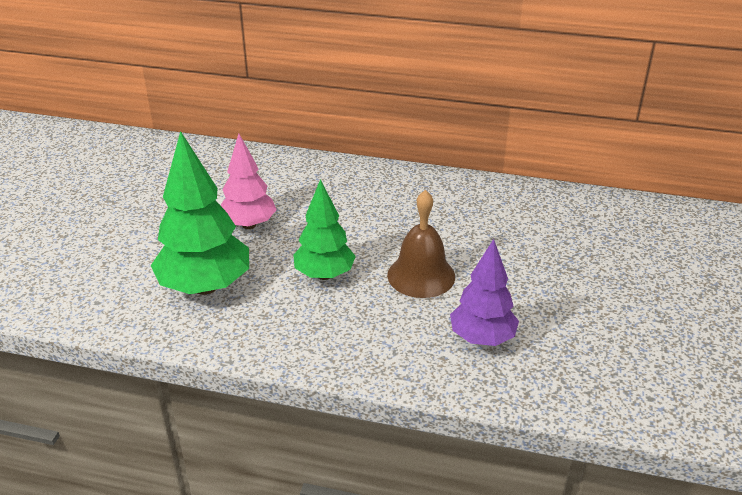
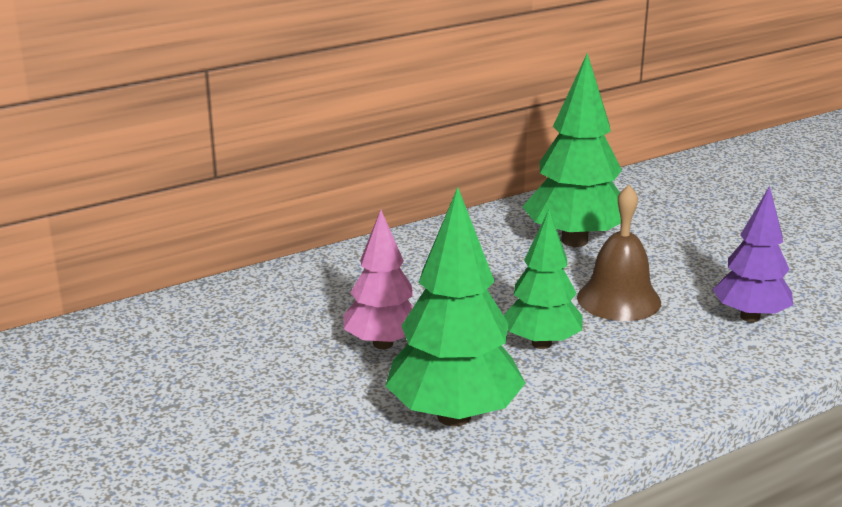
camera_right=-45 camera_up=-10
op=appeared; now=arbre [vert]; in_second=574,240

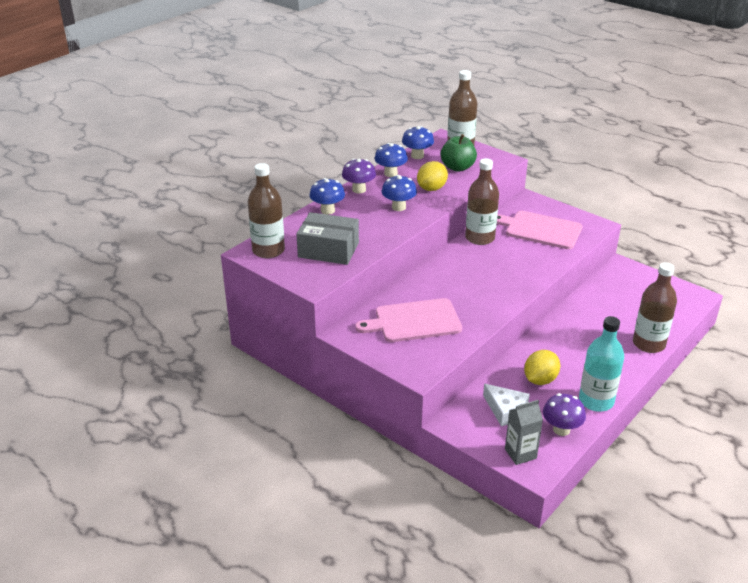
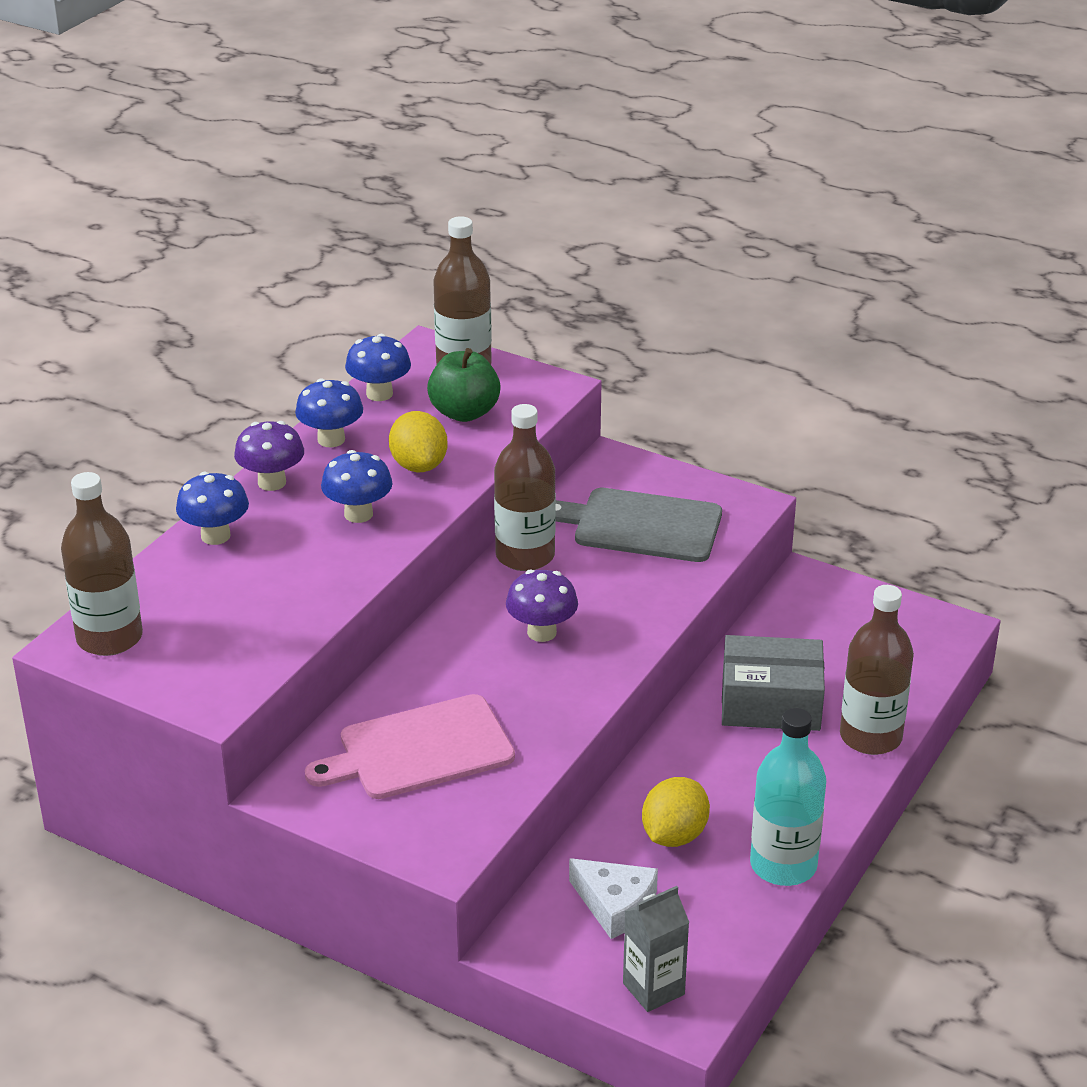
camera_right=-10 camera_up=0
op=spun; was=citron [jaune]; in_first=432,188; in_second=419,465; clockwise=-45
op=relocated; was=champignon [violet]; in_first=561,429; in_second=541,632
op=colour; was=planche à découper [rose]; now=planche à découper [gris]; in_first=540,230; in_second=642,525
op=relocated; was=boîte [gris]; in_first=328,250; in_second=770,703

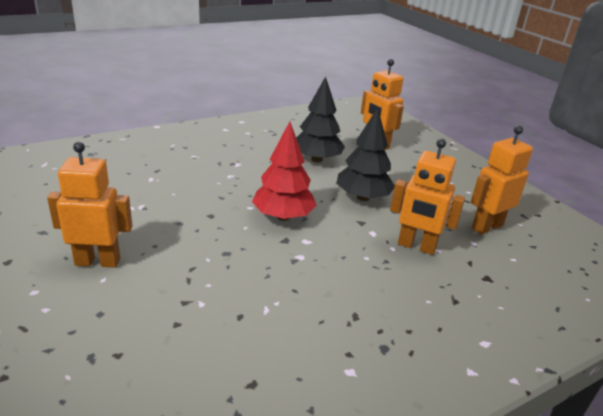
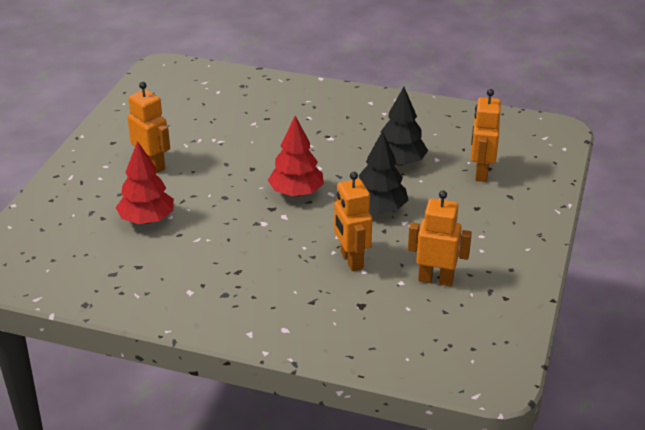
camera_right=50 camera_up=5
op=appeared; now=arbre [rouge]; in_second=147,219

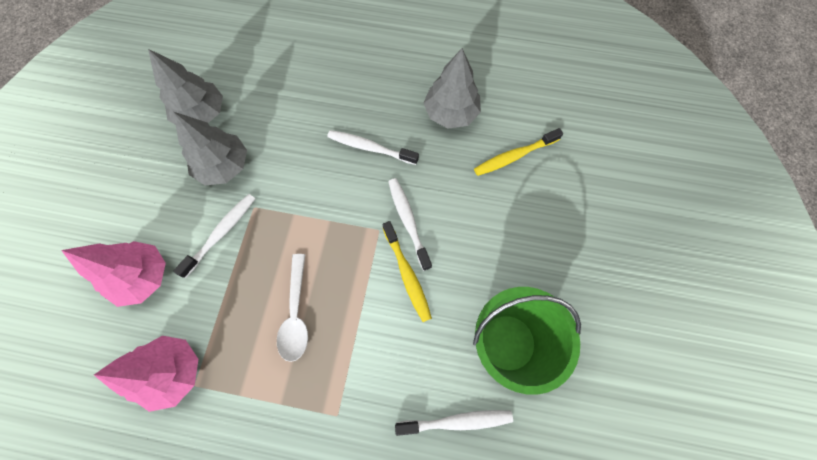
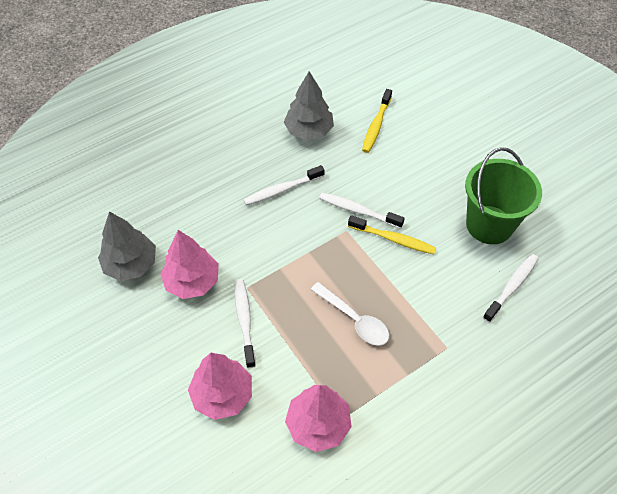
camera_right=-45 camera_up=-15
op=colour; was=arbre [gris]; now=arbre [rose]; in_first=224,166; in_second=192,281

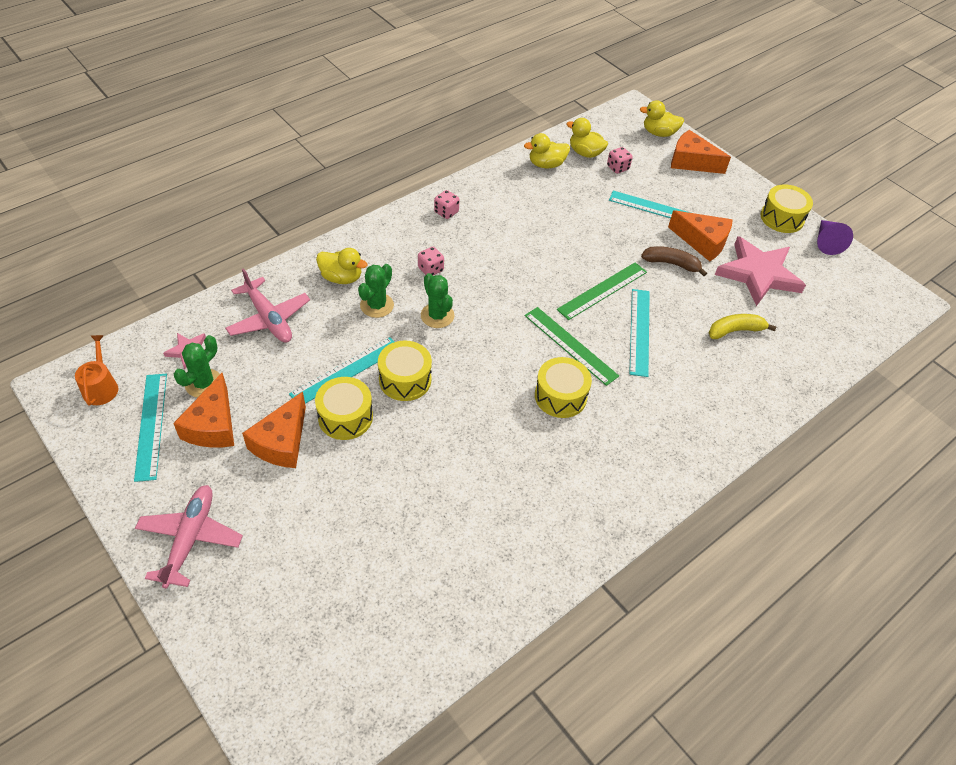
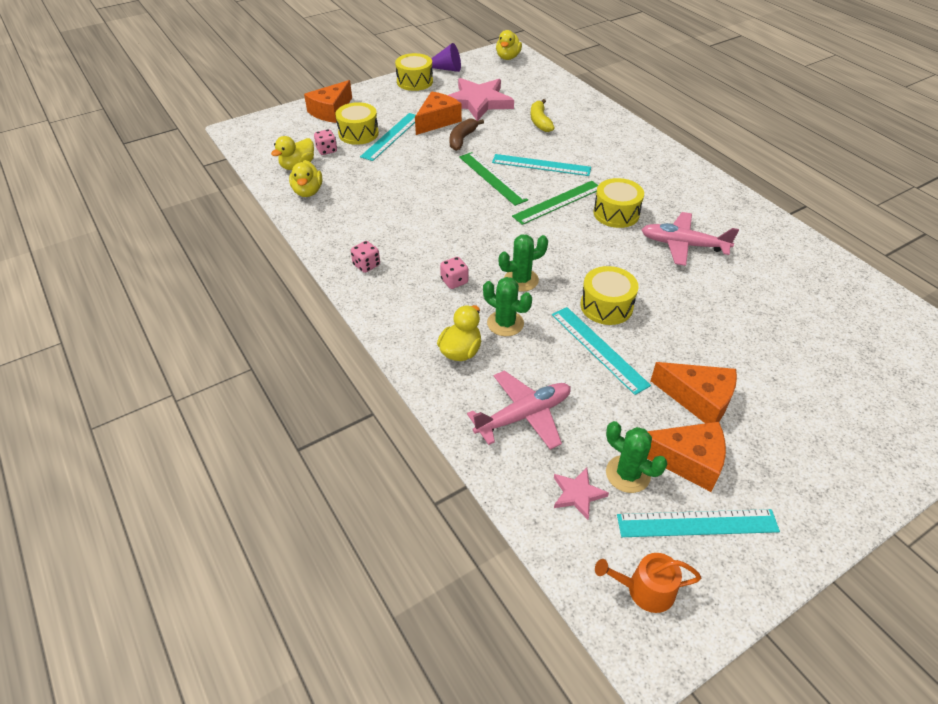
camera_right=-80 camera_up=-5
op=relocated; was=tambour [jaune]; in_first=345,417; in_second=358,133
op=relocated; was=canard [jaune]; in_first=659,133; in_second=508,57
op=relocated; was=avion [rose]; in_first=190,538; in_second=683,245

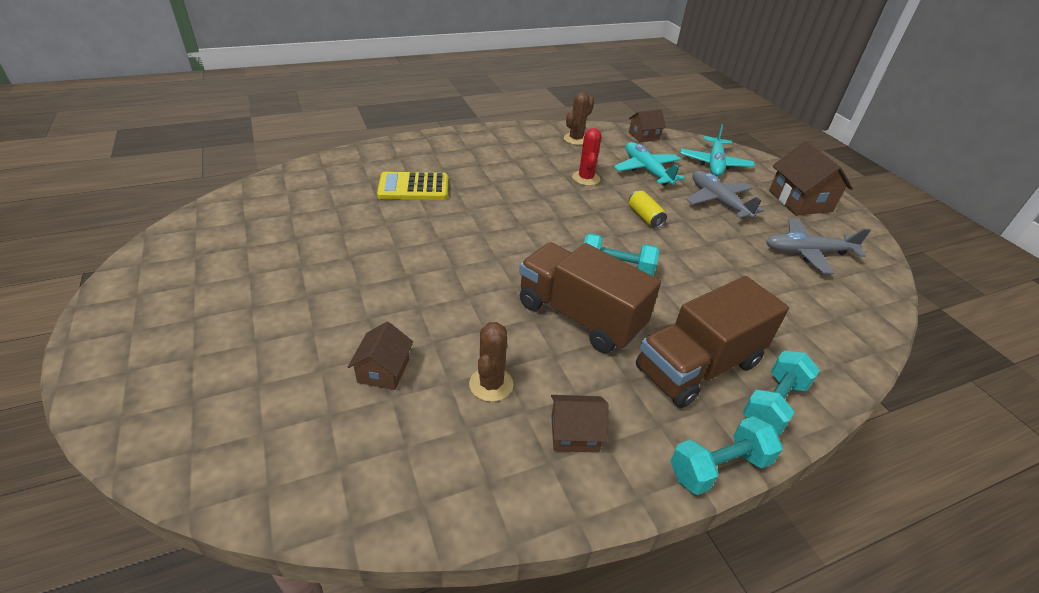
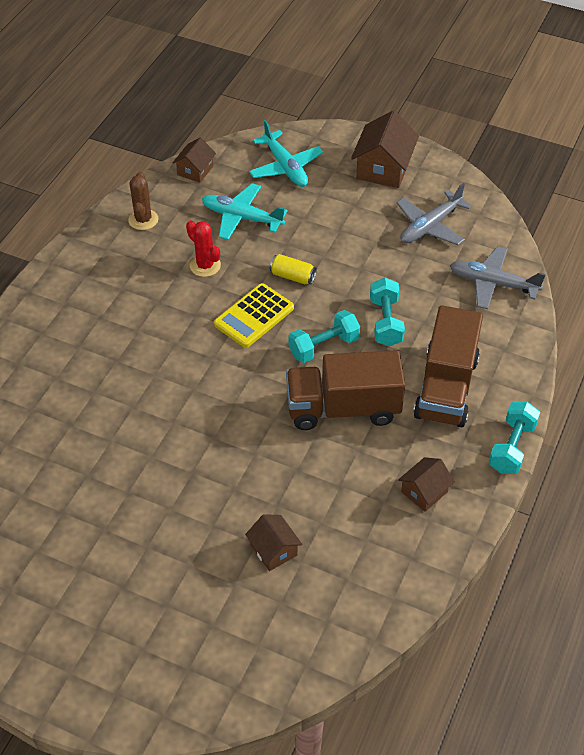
camera_right=-40 camera_up=10
op=relocated; was=calculatrice [jaune]; in_first=413,187; in_second=254,316
op=spun; was=maison [marron]; in_first=800,201; in_second=383,168; clockwise=75
op=relocated; was=haltère [turquoise]; in_first=773,404; in_second=386,322
op=relocated; was=avion [gris]; in_first=718,201; in_second=493,283
op=missing; was=cactus [marron]; in_first=491,384

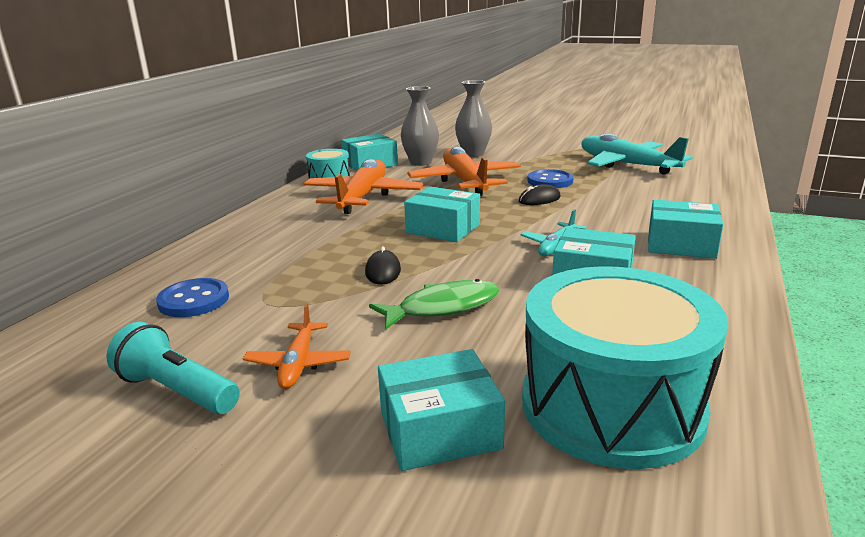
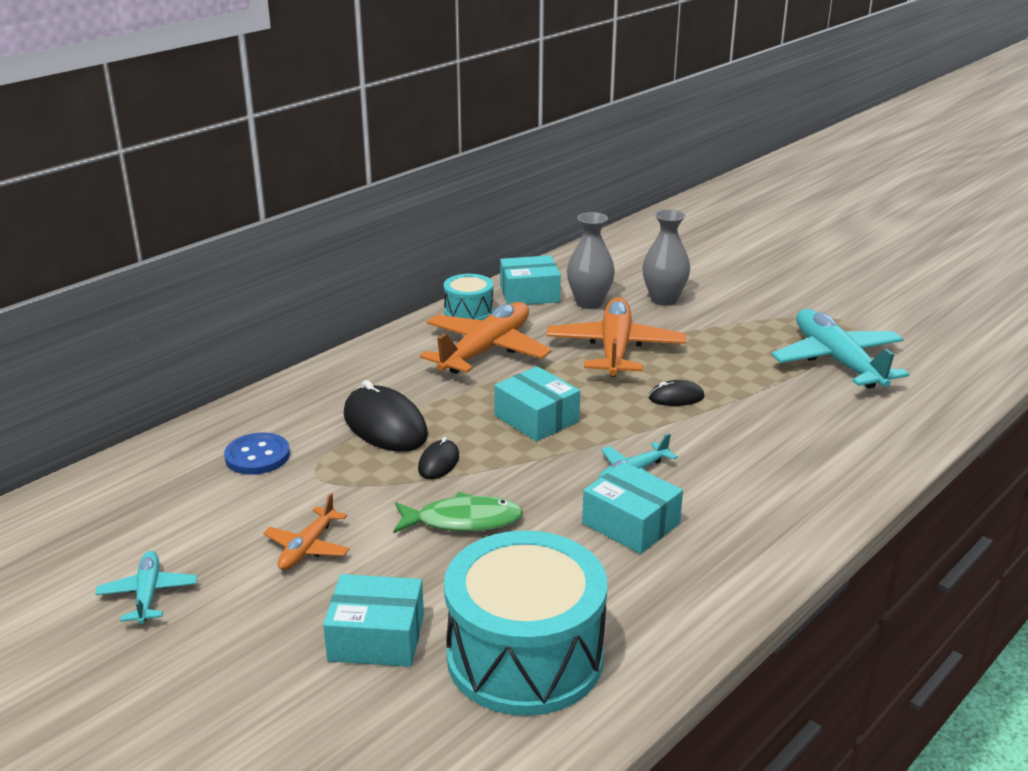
camera_right=20 camera_up=5
op=appeared; now=avion [turquoise]; in_second=148,594
op=appeared; now=souris [noir]; in_second=385,425
op=missing; was=lampe de poche [turquoise]; in_first=177,391
op=missing; was=bouton [bleu]; in_first=550,181
op=missing; was=boîte [turquoise]; in_first=681,244

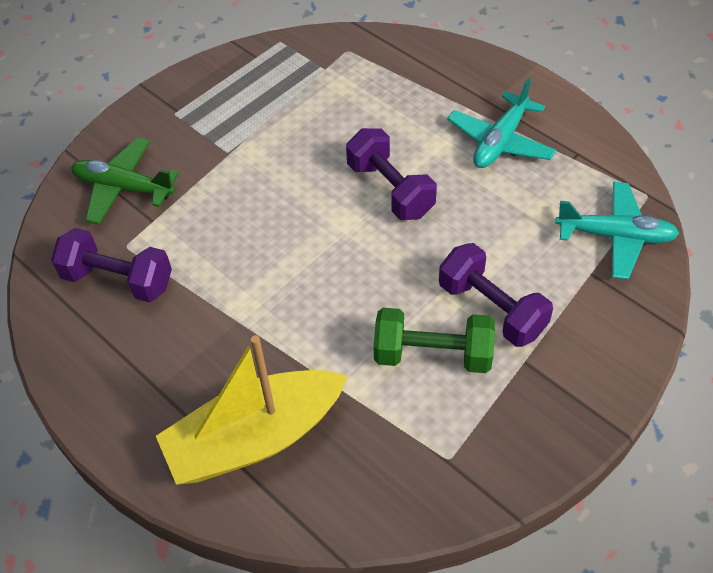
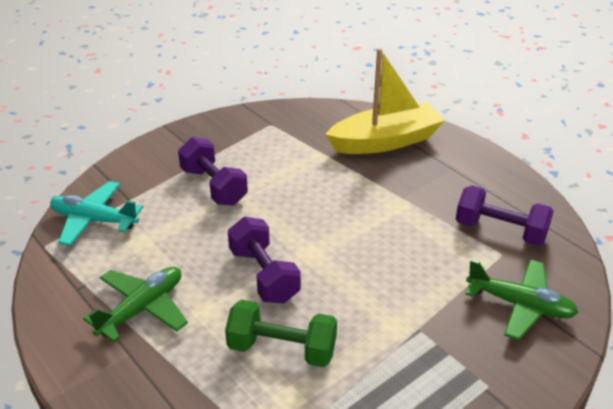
camera_right=-175 camera_up=-15
op=colour; was=avion [turquoise]; now=avion [vert]; in_first=500,141; in_second=142,309
op=relocated; was=haltère [vert]; in_first=432,354; in_second=282,349

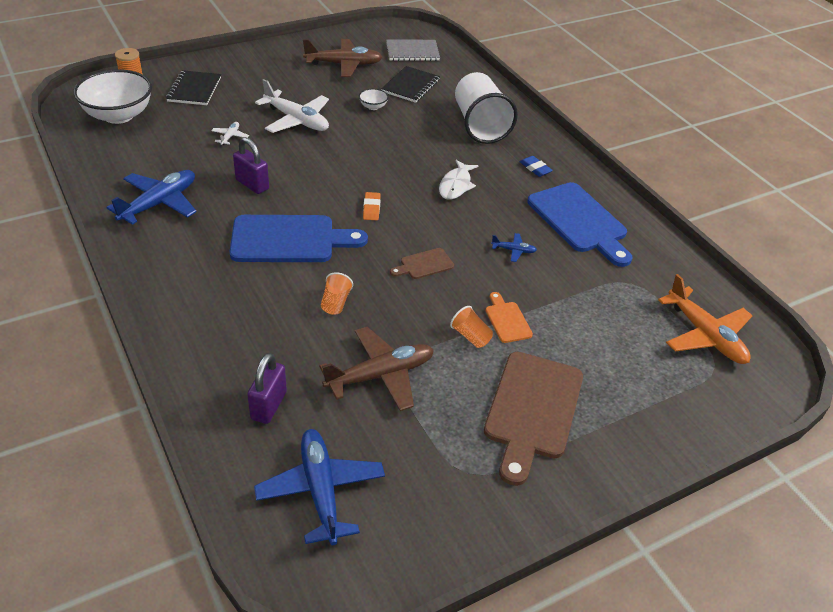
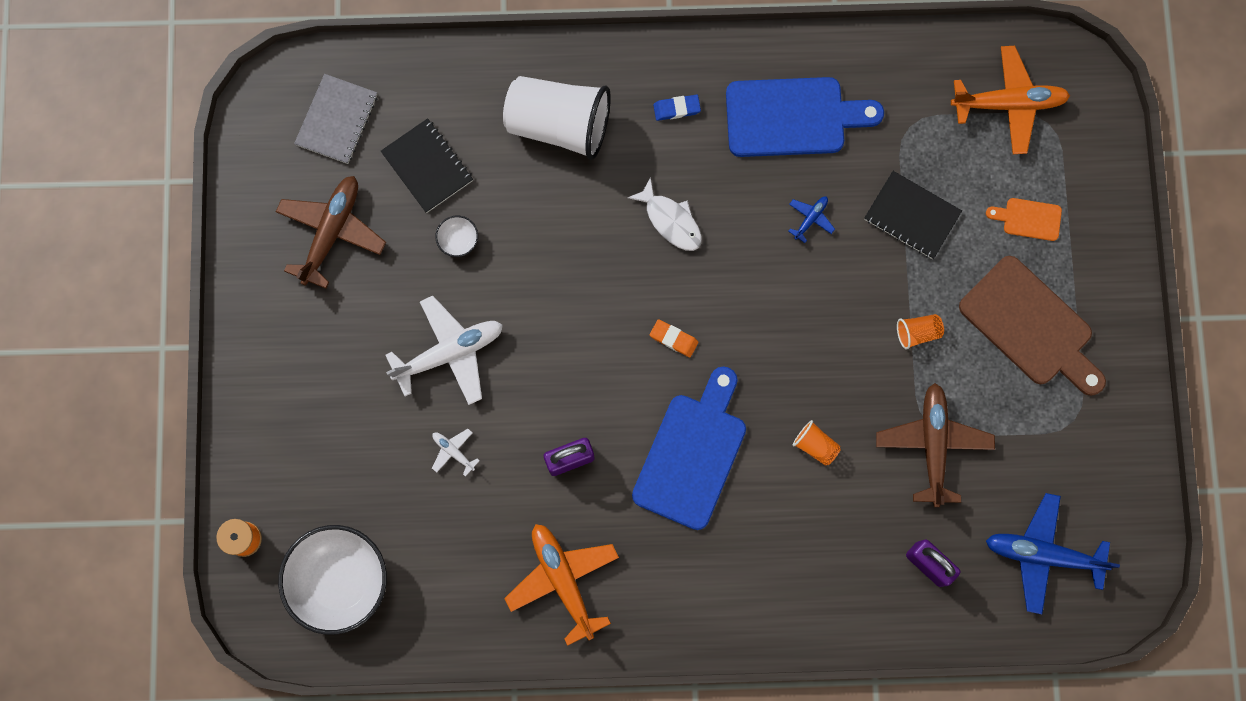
camera_right=-60 camera_up=35
op=colour; was=avion [bleu]; now=avion [orange]; in_first=159,203; in_second=563,580
op=relocated; was=carnet [noir]; in_first=194,89; in_second=912,216
op=relocated; was=planche à découper [orange]; in_first=507,320; in_second=1028,219
op=missing; was=planche à découper [marron]; in_first=424,264

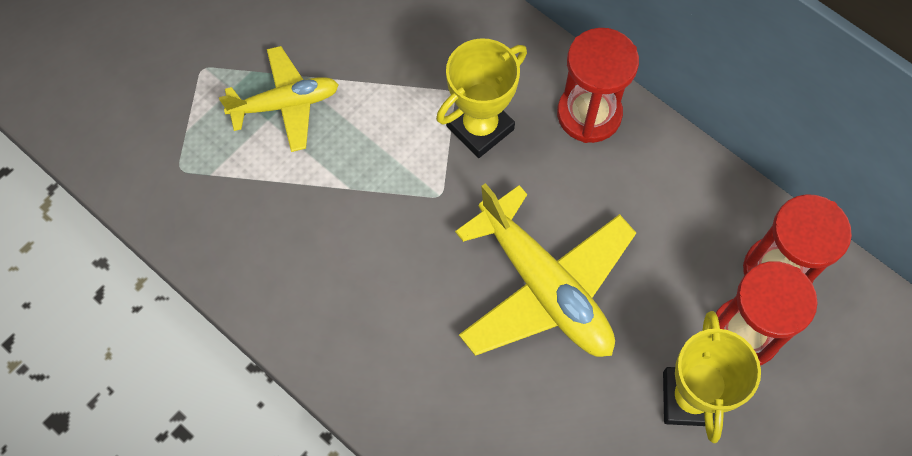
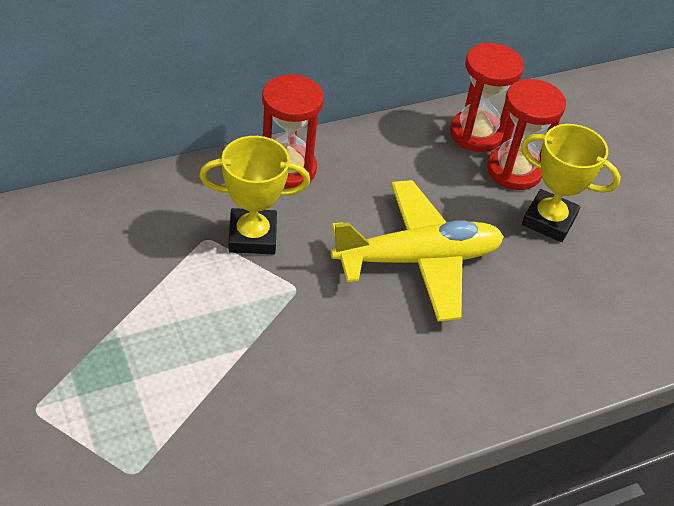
camera_right=-70 camera_up=-20
op=spun; was=trophée [jaune]; in_first=480,128; in_second=252,236; clockwise=-75
op=missing; was=avion [jaune]; in_first=285,104

